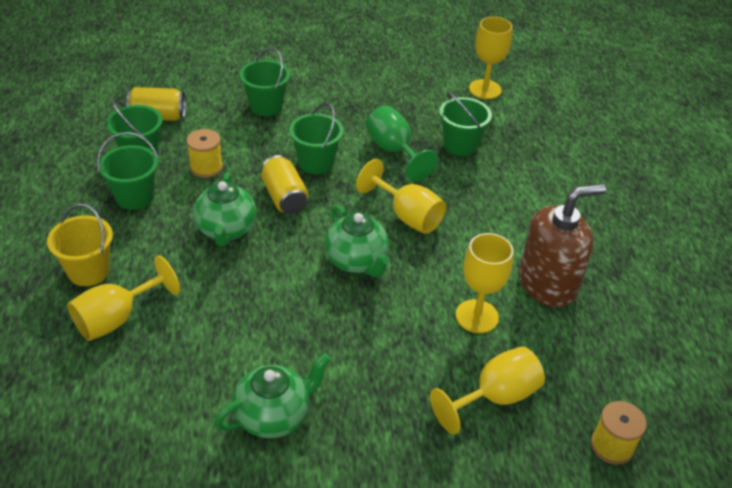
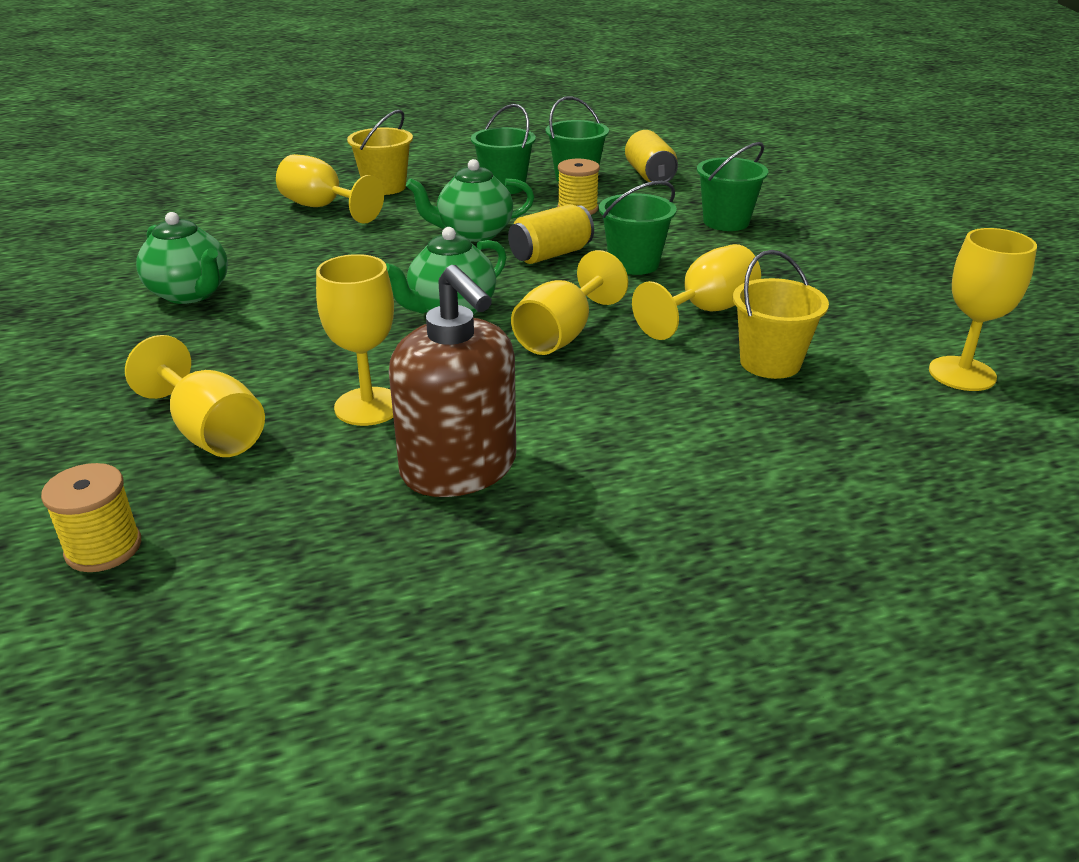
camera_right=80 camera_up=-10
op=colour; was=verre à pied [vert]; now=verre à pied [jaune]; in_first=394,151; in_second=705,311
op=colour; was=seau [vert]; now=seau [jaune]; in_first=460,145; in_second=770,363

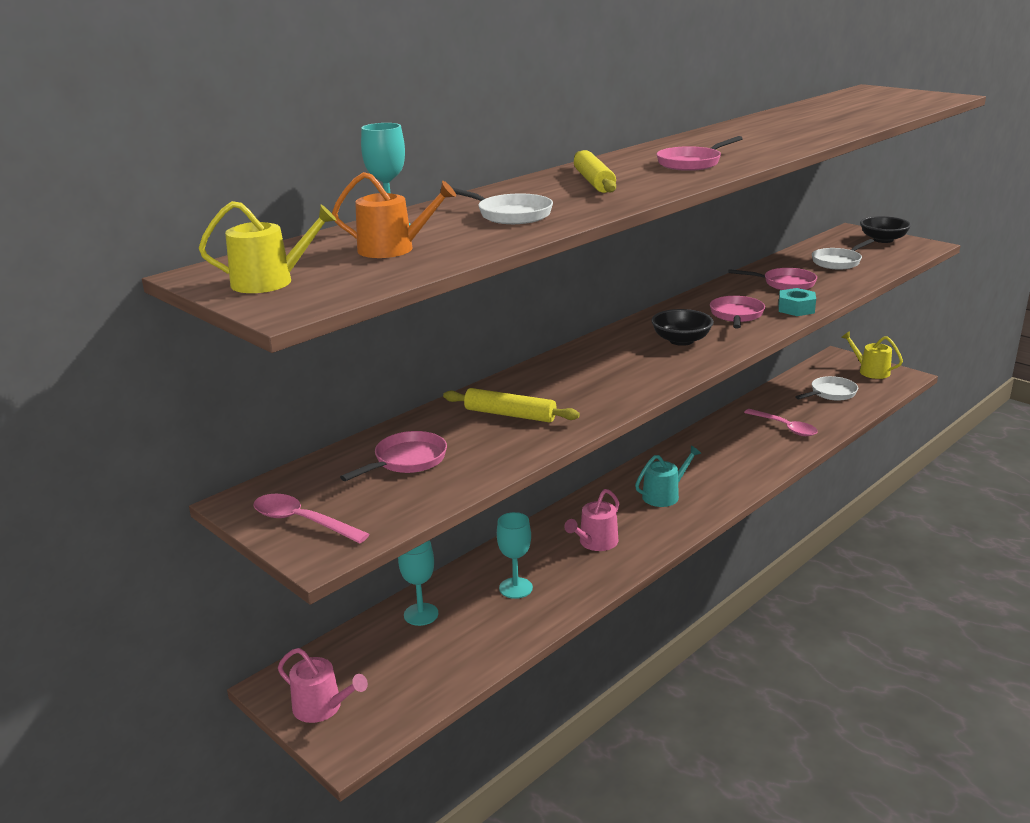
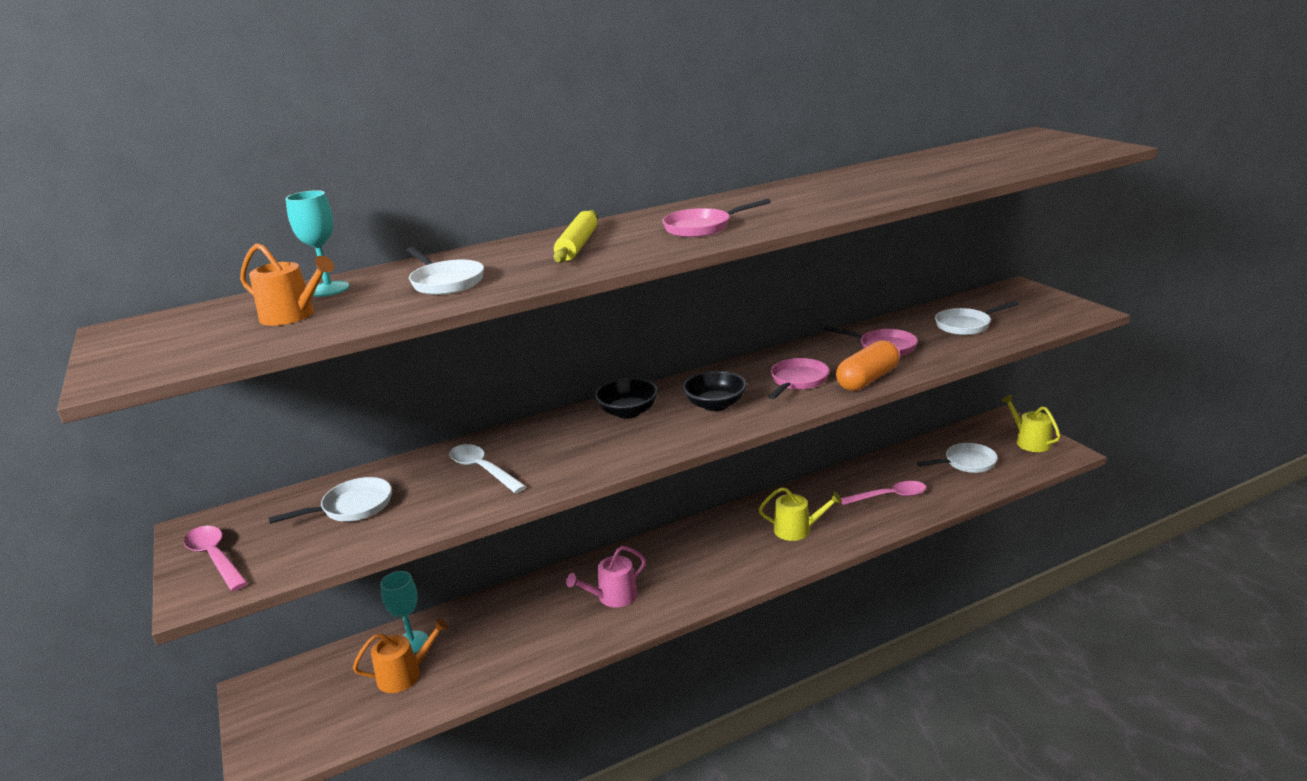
camera_right=20 camera_up=0
op=colour; was=poêle [rose]; now=poêle [blanc]; in_first=407,461; in_second=352,507
op=appeared; now=arrosoir [orange]; in_second=404,674
op=exchanged; was=rouleau à pâtisserie [jaune]; now=cuillère [blanc]; in_first=510,414; in_second=483,470
op=relocated; was=bol [noir]; in_first=883,240; in_second=628,412
op=relocated; was=arrosoir [jaune]; in_first=270,282; in_second=797,530
op=exchanged; was=écrou [turquoise]; now=gélule [orange]; in_first=796,309; in_second=867,379
op=spun; was=cuillère [rose]; in_first=785,427; in_second=889,496; clockwise=-75
op=missing; was=arrosoir [rose]; in_first=322,707
op=missing; was=verre à pied [turquoise]; in_first=515,588
op=missing; was=arrosoir [turquoise]; in_first=664,495

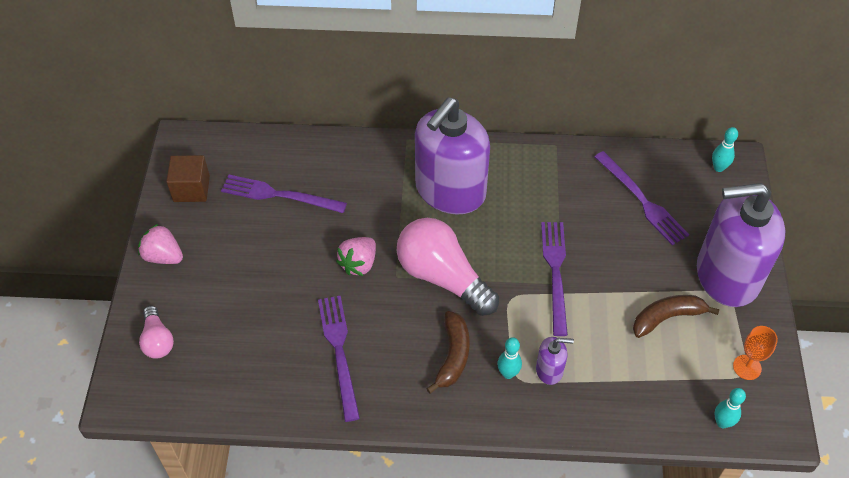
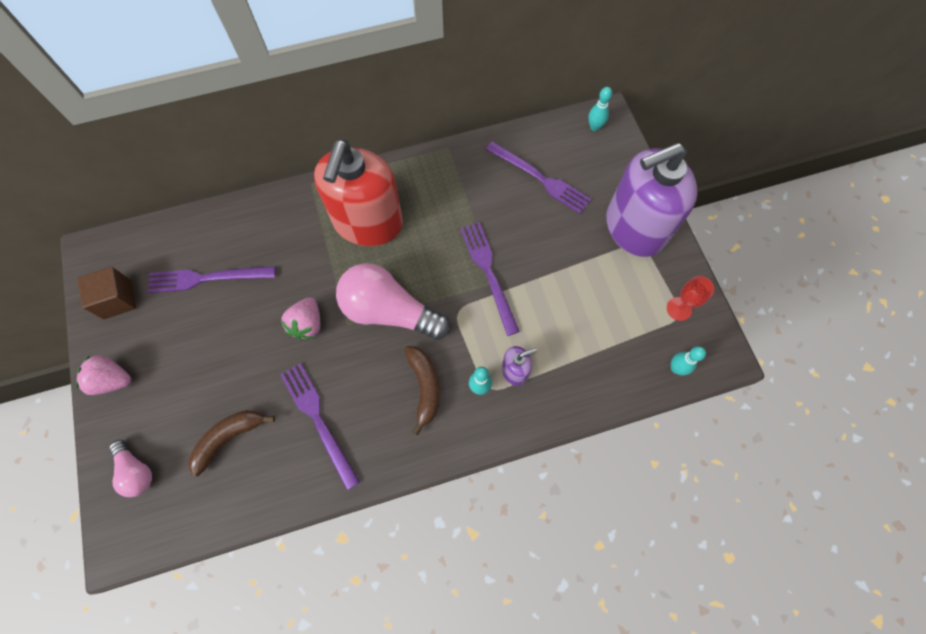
camera_right=-20 camera_up=15
op=relocated; was=banane [marron]; in_first=667,318; in_second=229,438
op=colour; was=distributeur de savon [violet]; now=distributeur de savon [rouge]; in_first=450,191; in_second=368,223
op=colour; was=verre à pied [orange]; now=verre à pied [rouge]; in_first=747,367; in_second=679,309

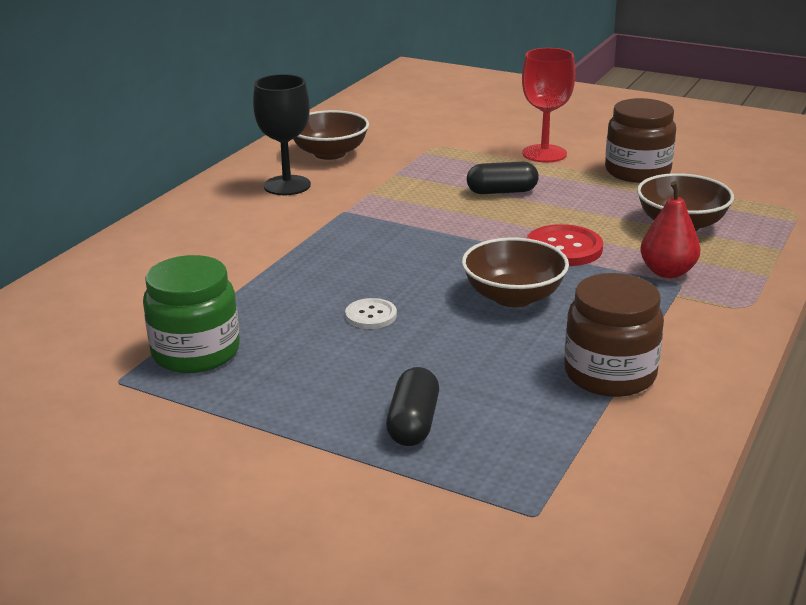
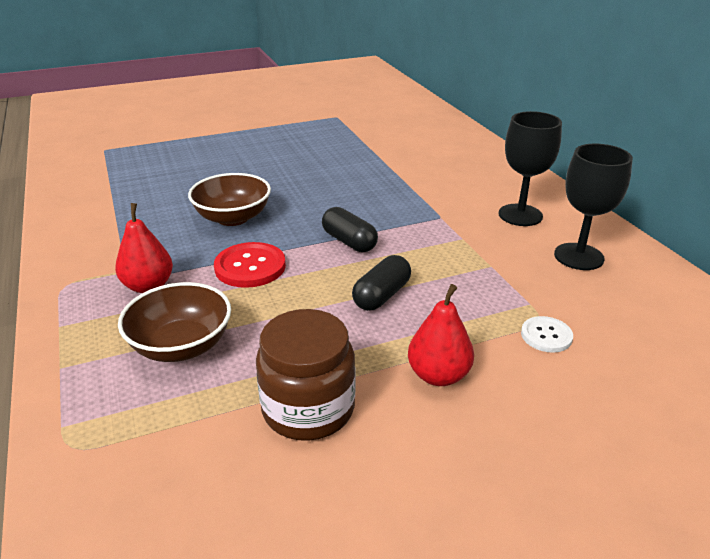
camera_right=130 camera_up=5
op=relocated; was=gélule [noir]; in_first=413,423; in_second=349,241
op=exchanged; was=verre à pied [rouge]; now=poire [rouge]; in_first=544,154; in_second=438,375
op=relocated; was=bouton [blanc]; in_first=371,315; in_second=546,336
op=exchanged; was=bol [marron]; now=verre à pied [noir]; in_first=330,153; in_second=578,256
op=missing; was=bocal [vert]; in_first=196,352
op=missing; was=bocal [marron]; in_first=610,374

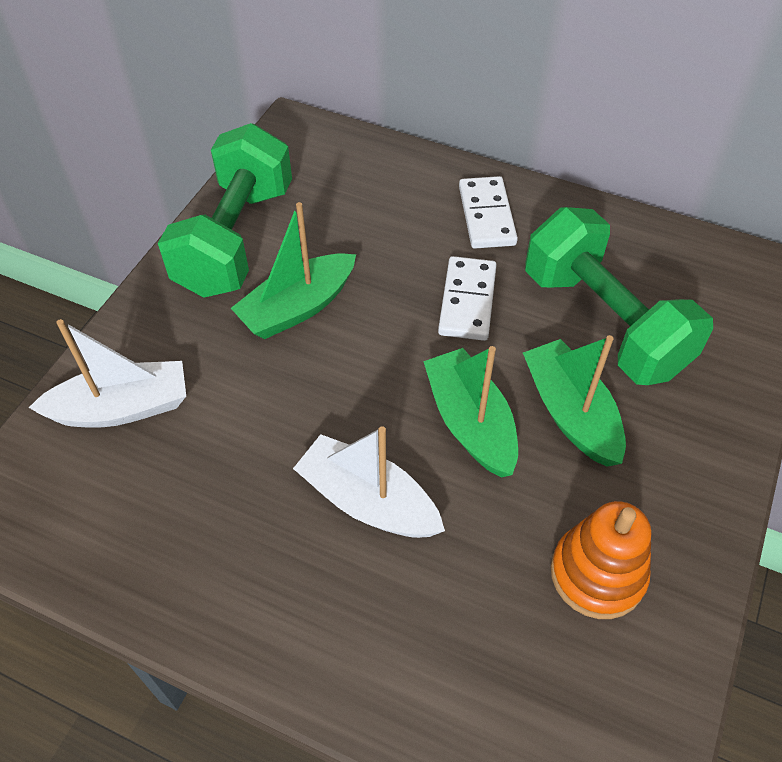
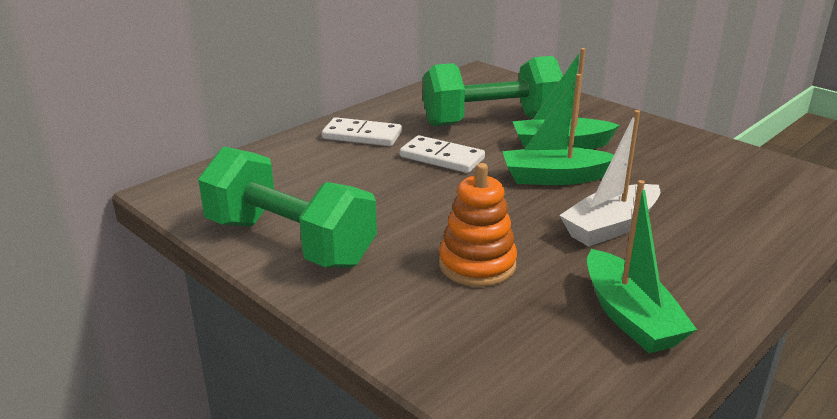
camera_right=-70 camera_up=-25
op=relocated; was=jouet à empiler [orange]; in_first=597,574; in_second=477,265
op=relocated; was=bateau [vert]; in_first=297,307; in_second=630,317
op=missing; was=bateau [blanc]; in_first=122,408

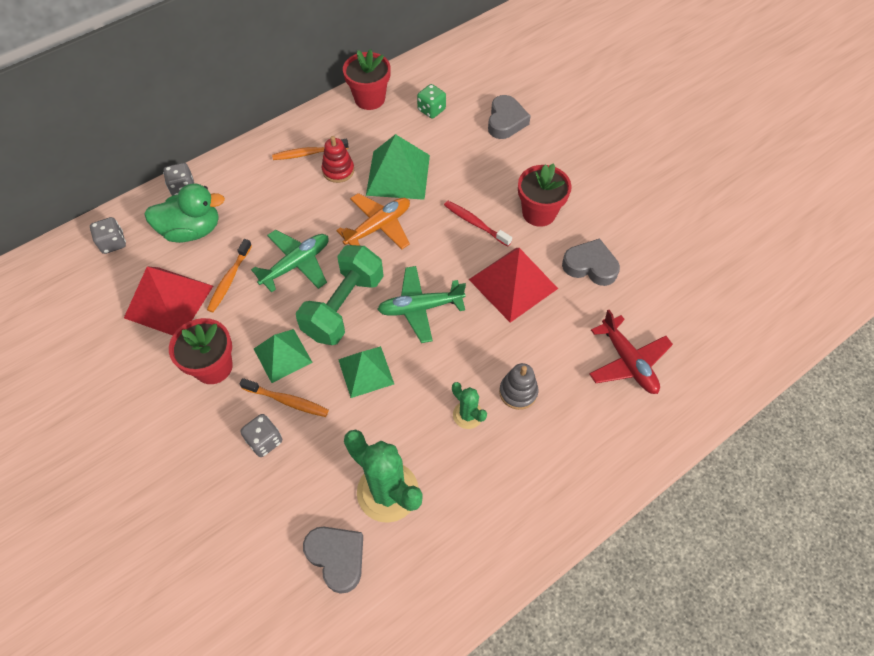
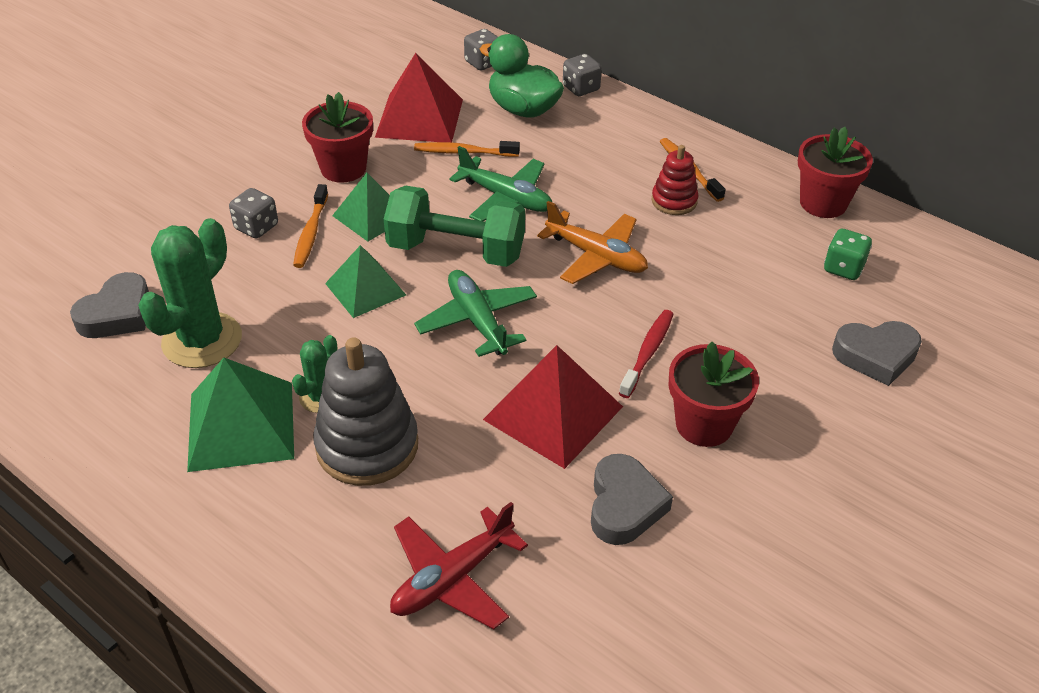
camera_right=75 camera_up=-15
op=relocated; was=pyramide [vert]; in_first=398,174; in_second=241,425
op=size; was=jouet à empiler [gris]; in_first=518,392; in_second=367,446; ratio=1.78
op=spun; was=canard [vert]; in_first=192,230; in_second=523,109; clockwise=150

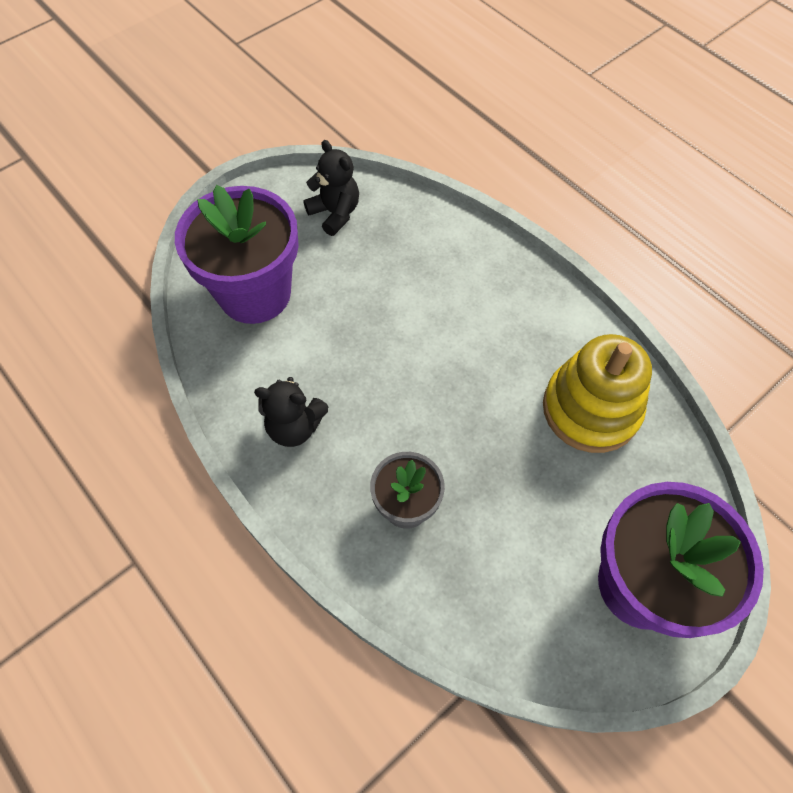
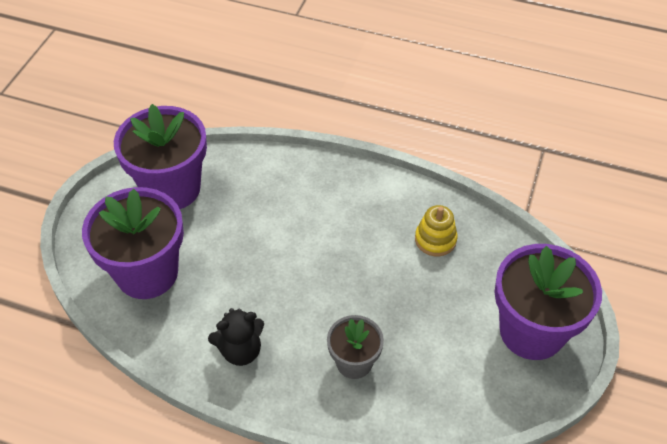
camera_right=-30 camera_up=-10
op=exchanged; was=ours en peluche [noir]; now=pot de fleurs [violet]; in_first=335,213; in_second=172,188
op=size; was=jouet à empiler [jaune]; in_first=590,409; in_second=435,239; ratio=0.57

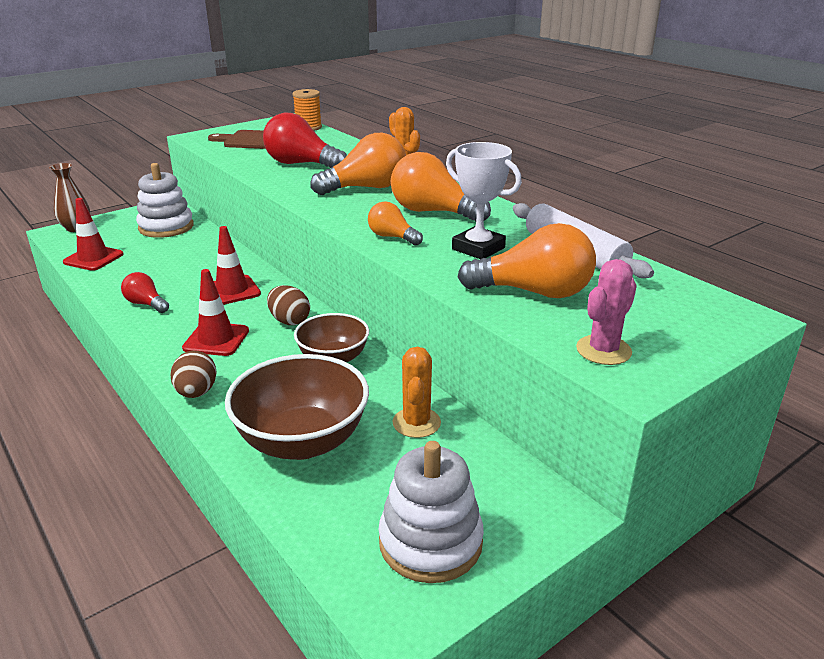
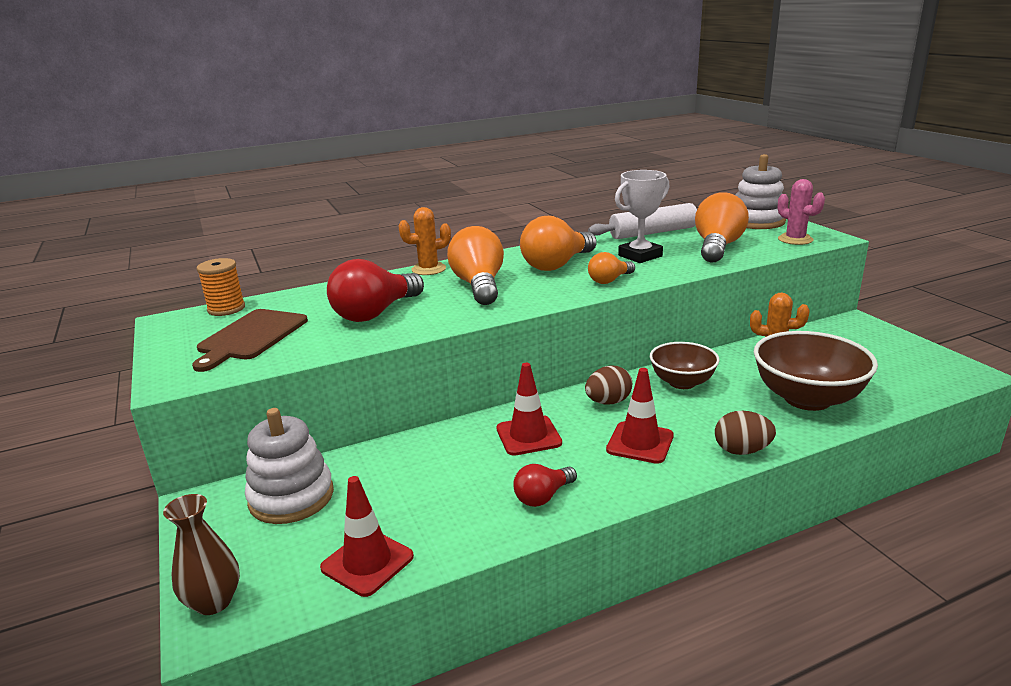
camera_right=-75 camera_up=-5
op=relocated; was=jouet à empiler [blanc]; in_first=430,542; in_second=756,221

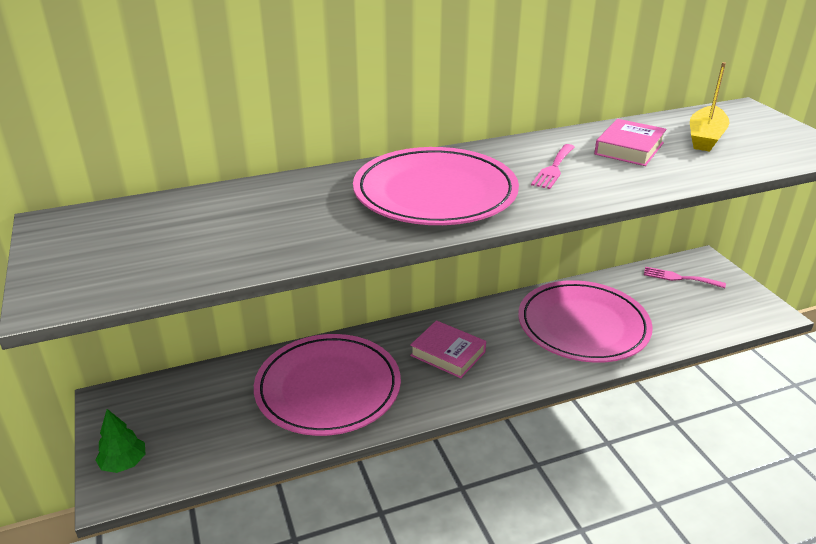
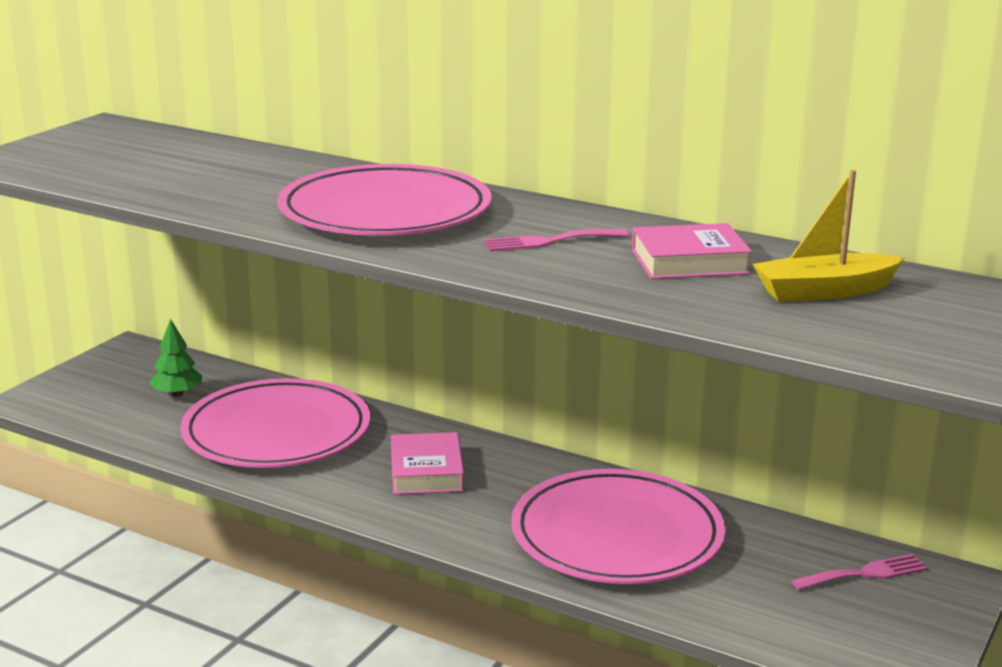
camera_right=50 camera_up=-10
op=relocated; was=arbre [vert]; in_first=124,463; in_second=177,394
op=spun; was=fourchette [rose]; in_first=679,278; in_second=865,573; clockwise=90

